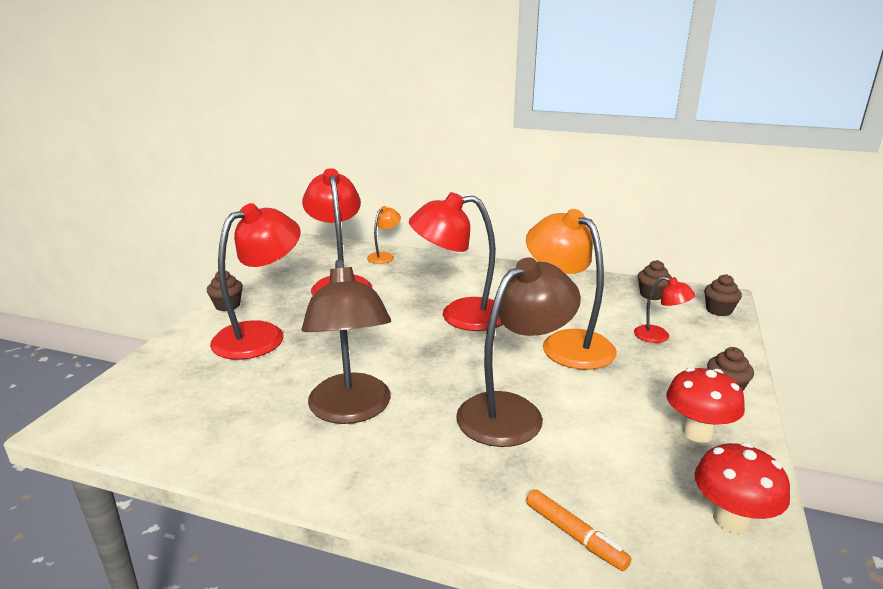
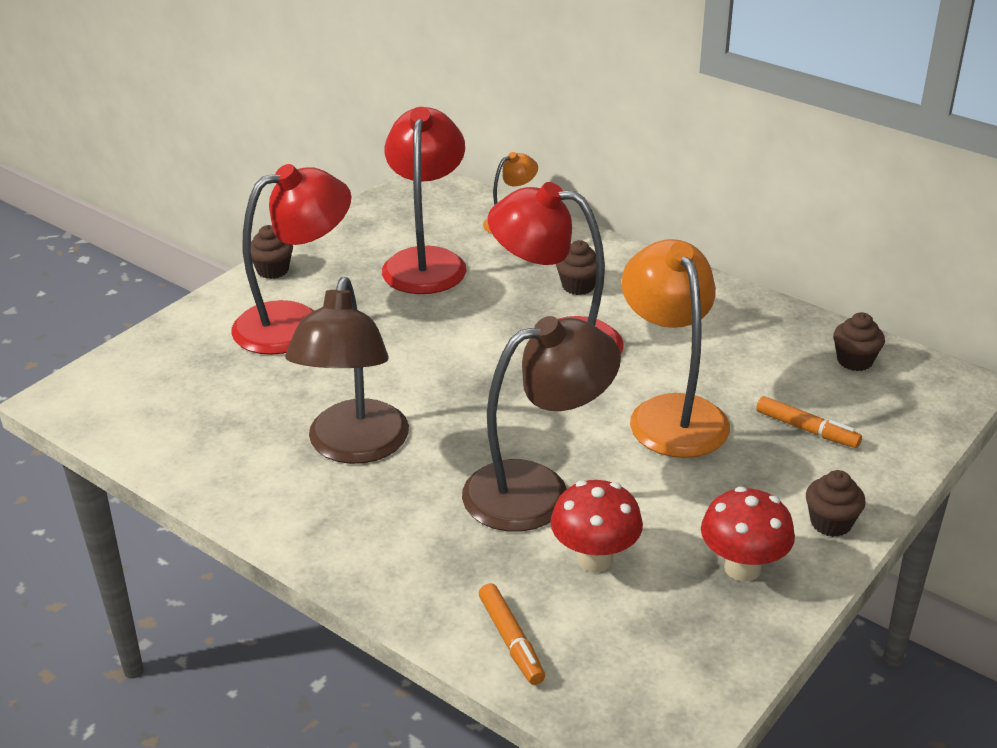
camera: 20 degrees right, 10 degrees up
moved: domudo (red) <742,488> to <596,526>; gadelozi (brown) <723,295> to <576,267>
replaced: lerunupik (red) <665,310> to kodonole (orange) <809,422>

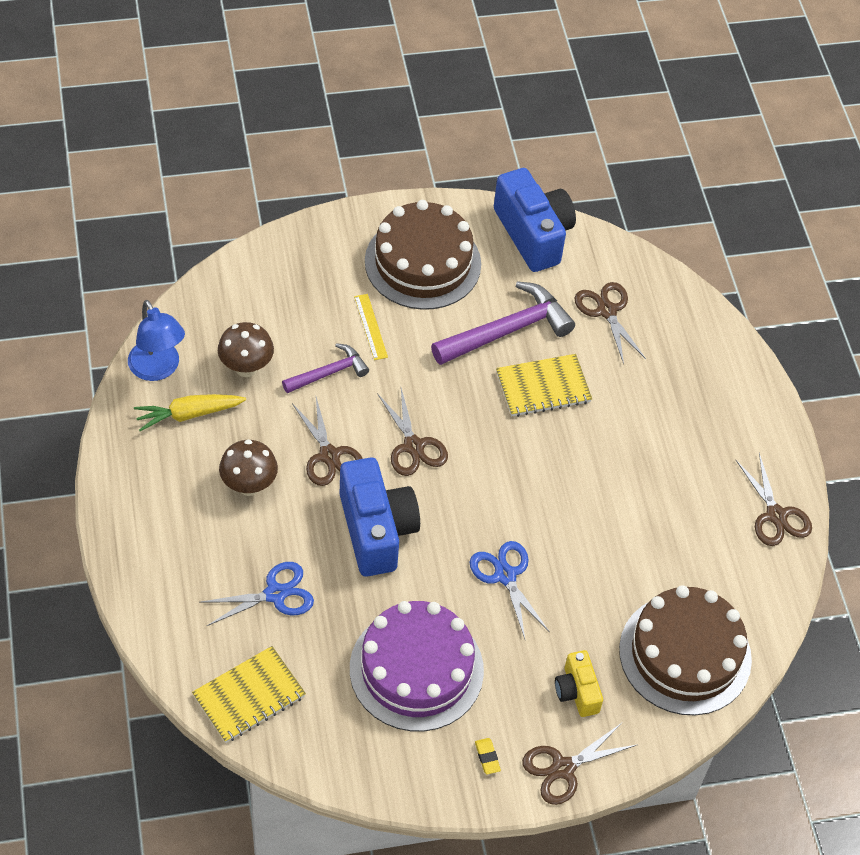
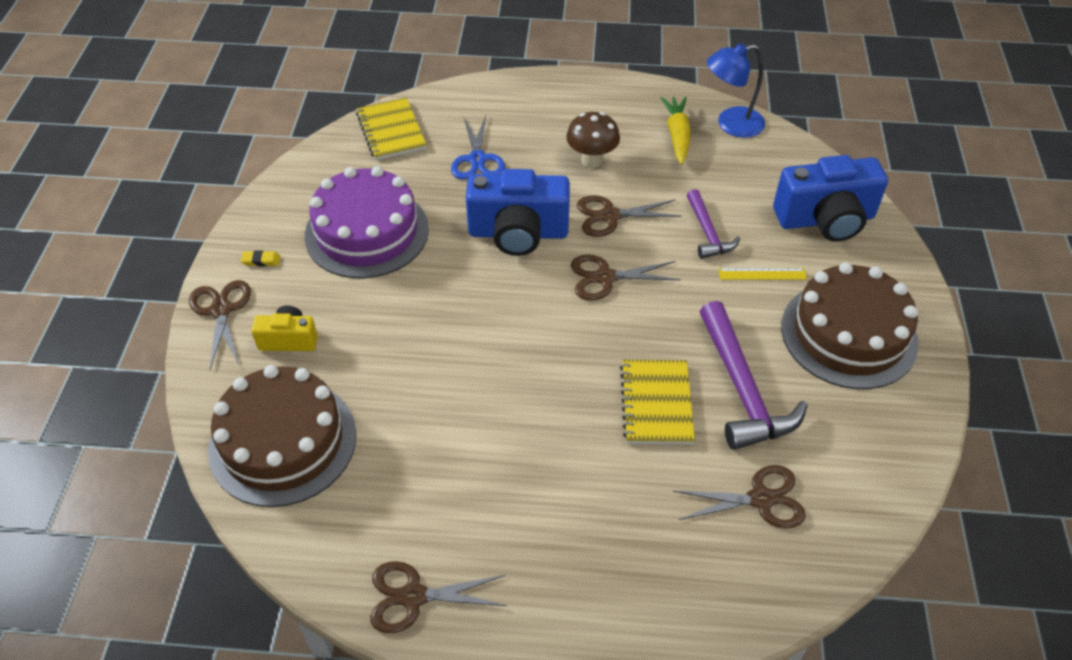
camera: 110 degrees right, 5 degrees down
removed: domudo (brown) <246,349>; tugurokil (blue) <509,590>
moved: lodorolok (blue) <535,220> to <830,198>

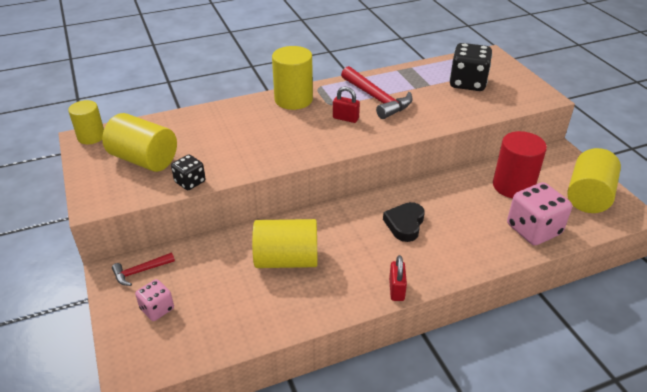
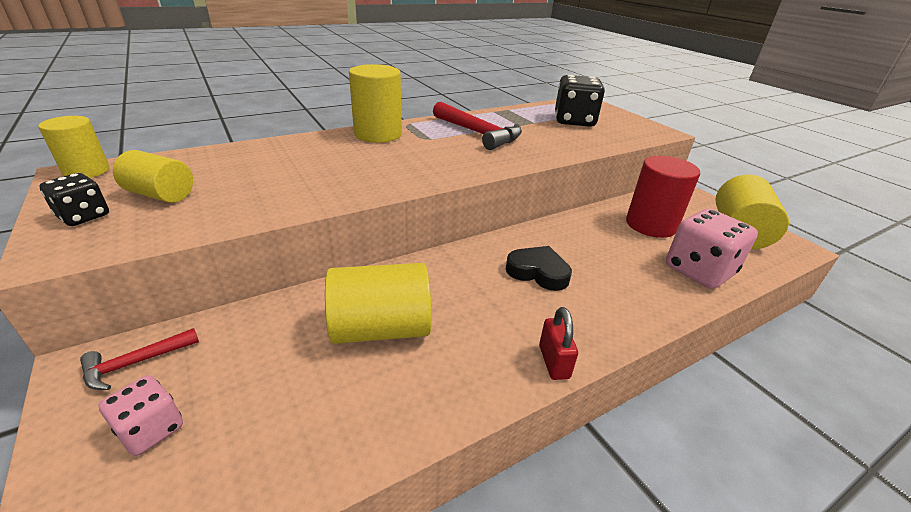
camera: 10 degrees left, 5 degrees down
removed: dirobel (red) <346,105>
moved: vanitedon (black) <188,172> to <74,199>
turned: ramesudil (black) <404,222> = <539,268> 105 degrees clockwise
resized: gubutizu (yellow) <139,142> = <153,176> x0.64

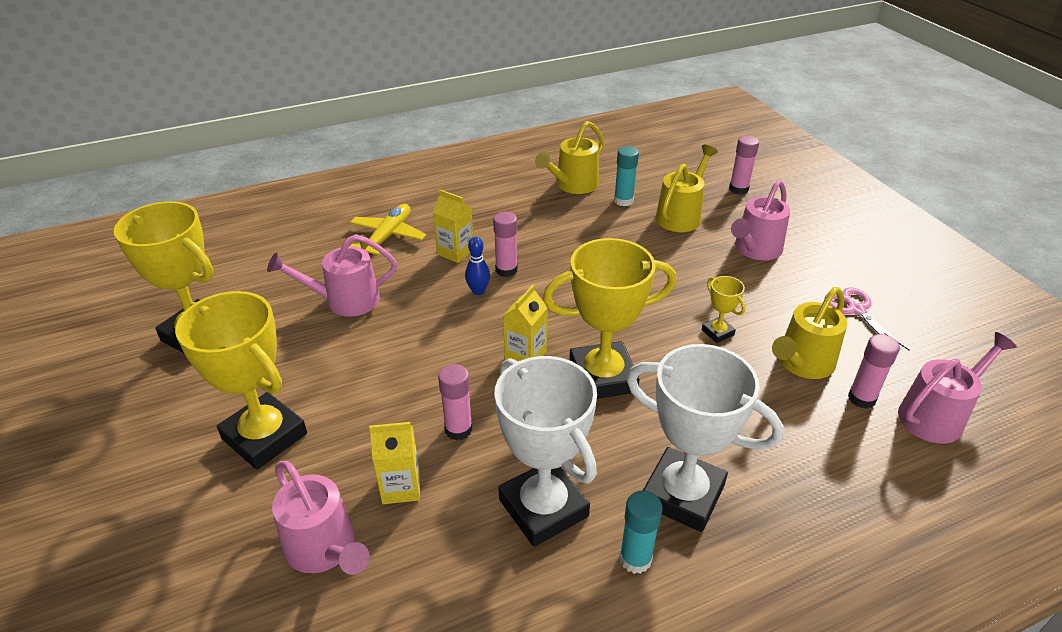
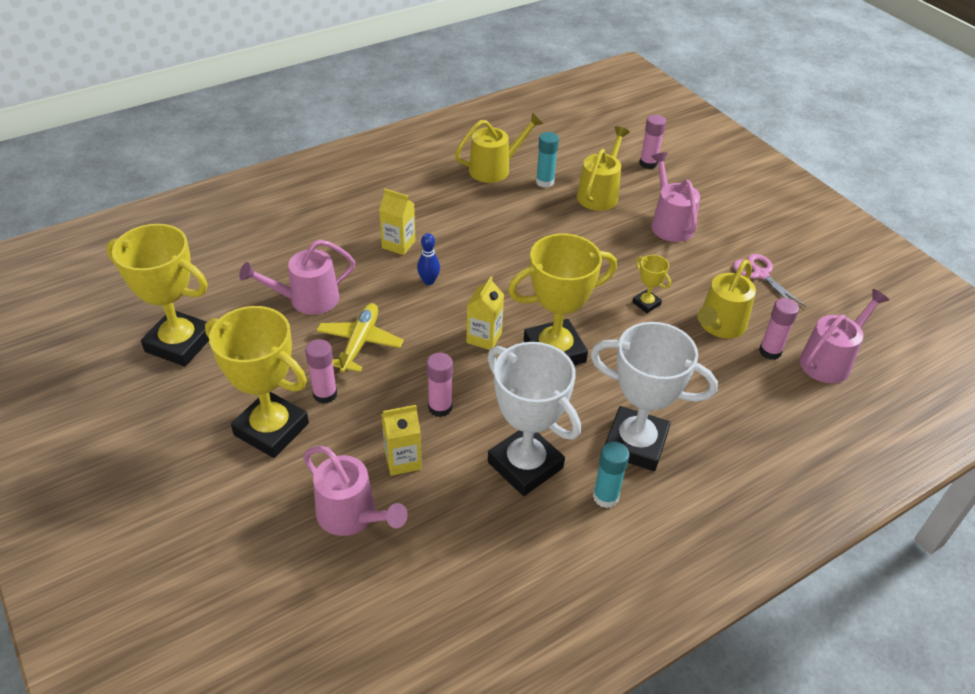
camera: 10 degrees left, 5 degrees up
moved: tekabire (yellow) <388,230> to <360,338>; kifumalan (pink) <505,244> to <321,371>
turned: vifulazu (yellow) <569,157> = <499,148> 150 degrees counterclockwise; vifulazu (pink) <760,220> = <675,197> 135 degrees clockwise

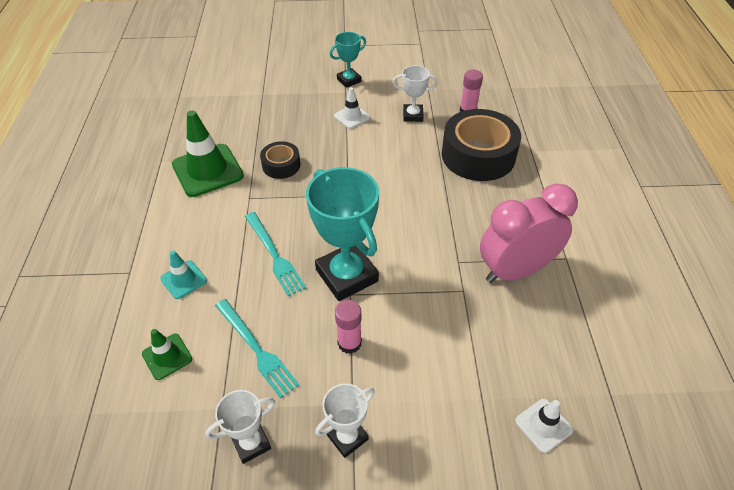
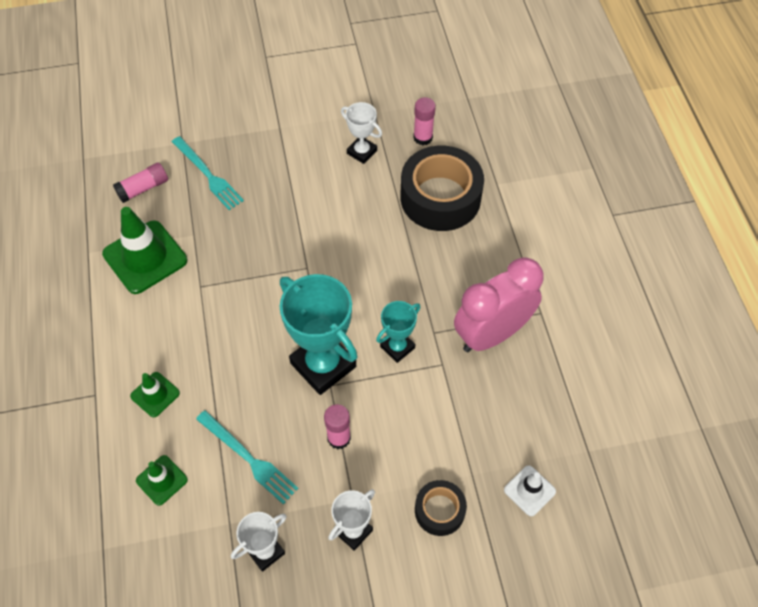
camera: 10 degrees left, 10 degrees up
removed: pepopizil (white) <352,108>
added: kifumalan (pink) <140,183>
moved: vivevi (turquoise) <275,254> to <208,173>; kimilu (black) <280,160> to <441,508>; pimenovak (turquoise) <348,60> to <398,332>
recoloured: pepopizil (turquoise) <183,275> to pepopizil (green) <155,394>
turned: pimenovak (white) <415,93> = <361,133> 45 degrees clockwise

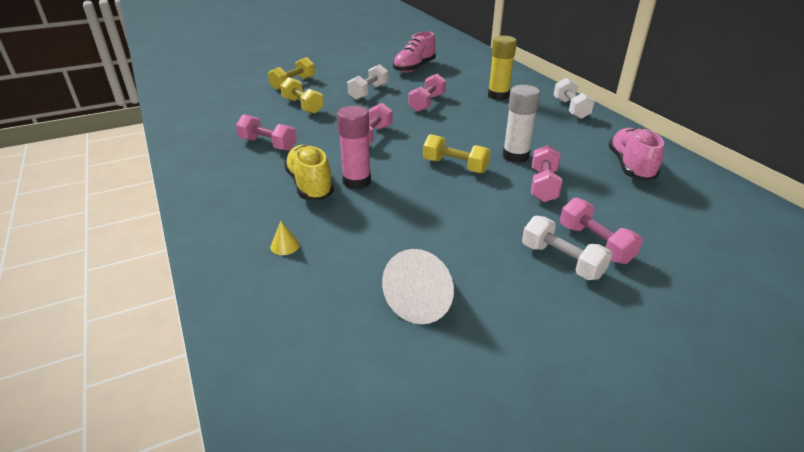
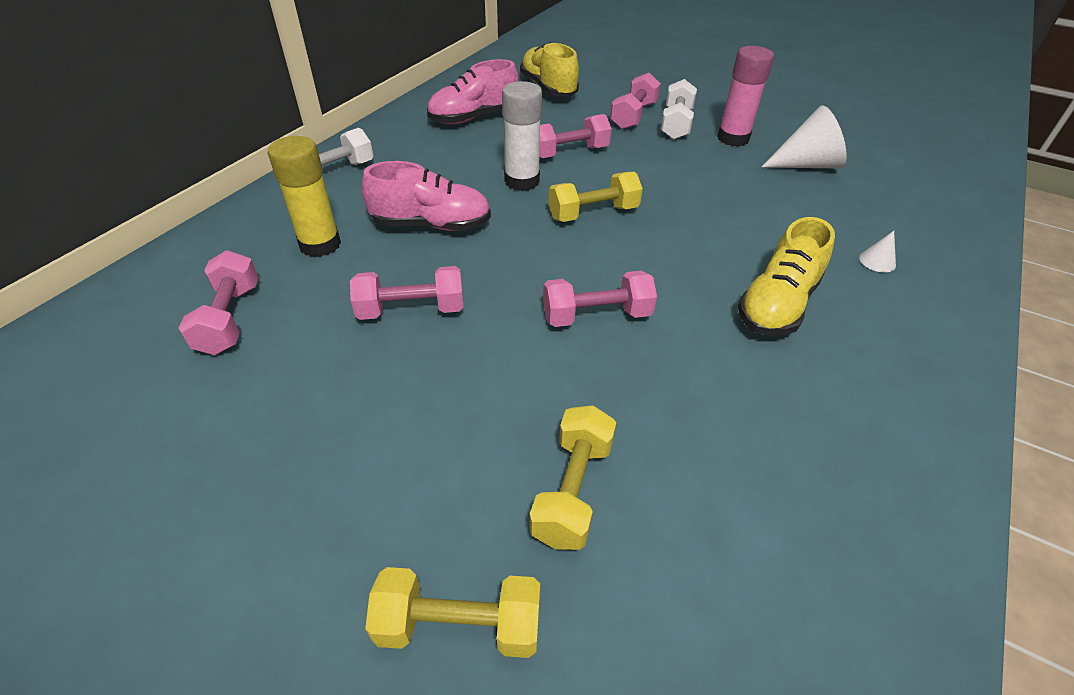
camera: 125 degrees left, 10 degrees up
removed: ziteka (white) <367,82>
added: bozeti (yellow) <549,69>
moved: ziteka (pink) <266,132> to <219,302>; kifumalan (pink) <354,147> to <745,96>; bozeti (pink) <414,52> to <426,196>
recoloured: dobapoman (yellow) <285,238> to dobapoman (white) <877,252>
turned: ziteka (yellow) <457,153> = <596,197> 75 degrees clockwise

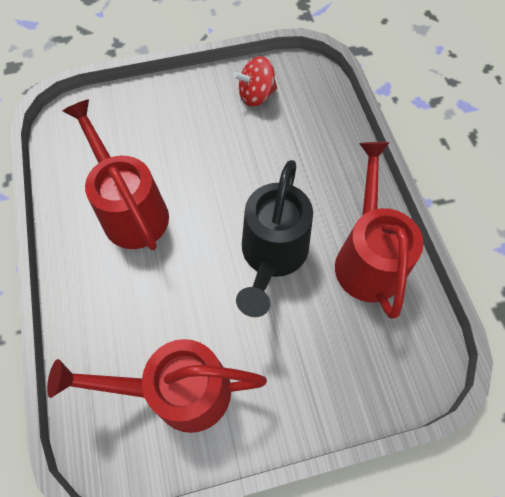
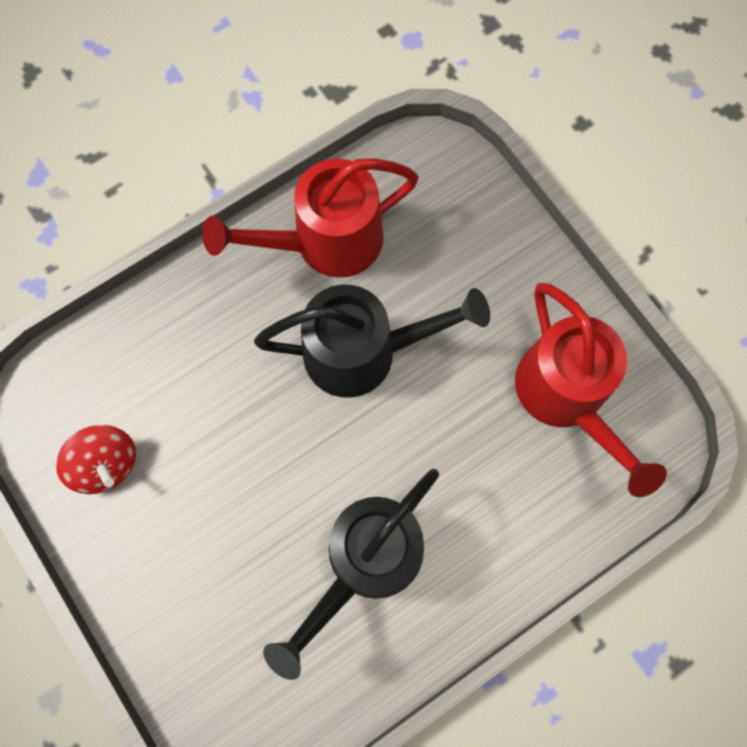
camera: 110 degrees left, 10 degrees up
recoloured: vifulazu (red) <115,174> to vifulazu (black) <351,574>

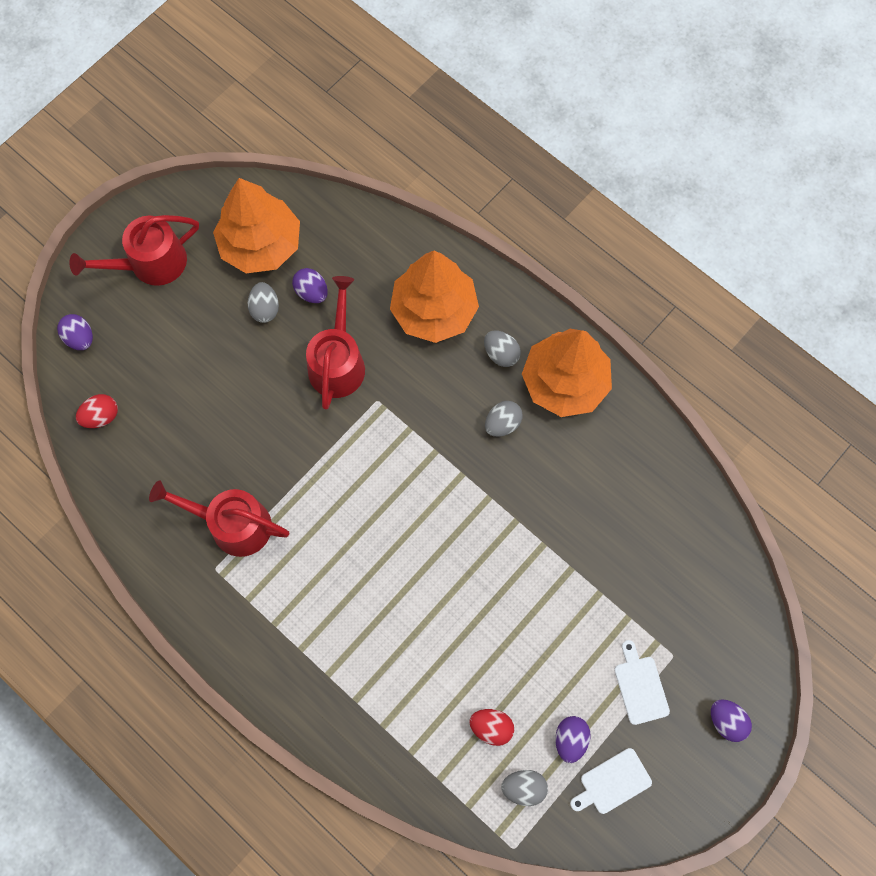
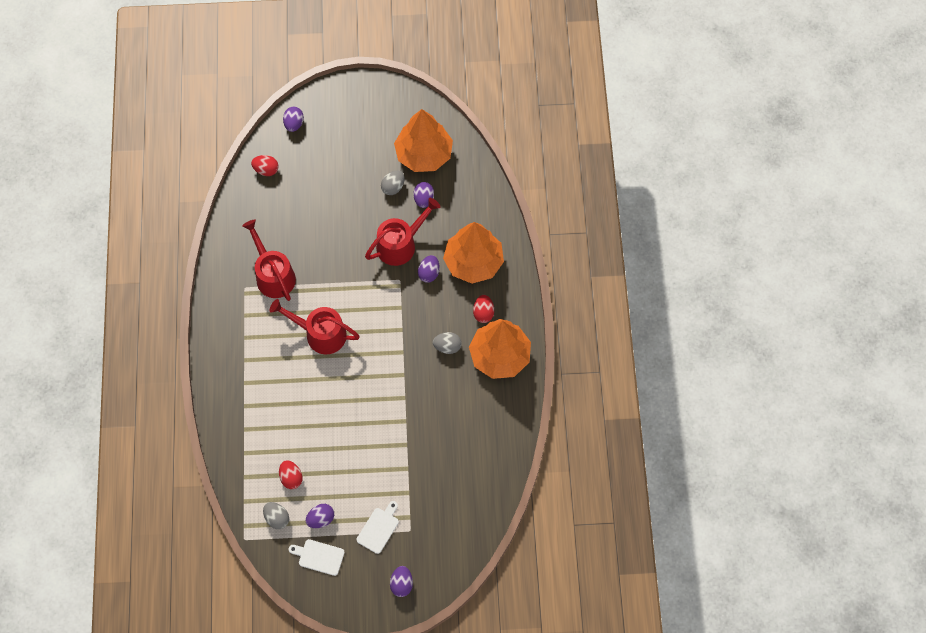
camera: 45 degrees right, 5 degrees down
added: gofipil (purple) <429,269>
moved: vifulazu (red) <134,250> to <315,326>
recoloured: gofipil (grey) <502,349> to gofipil (red) <483,309>

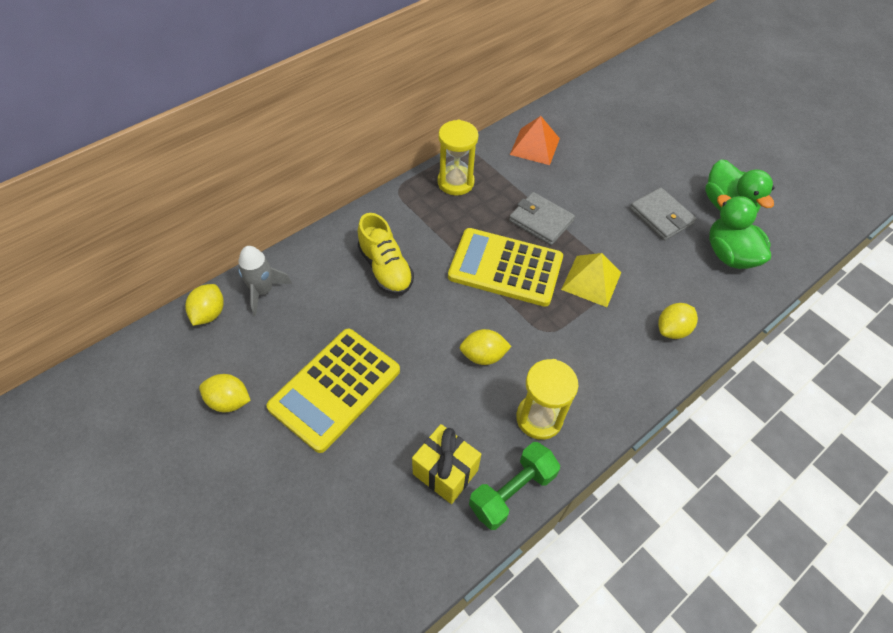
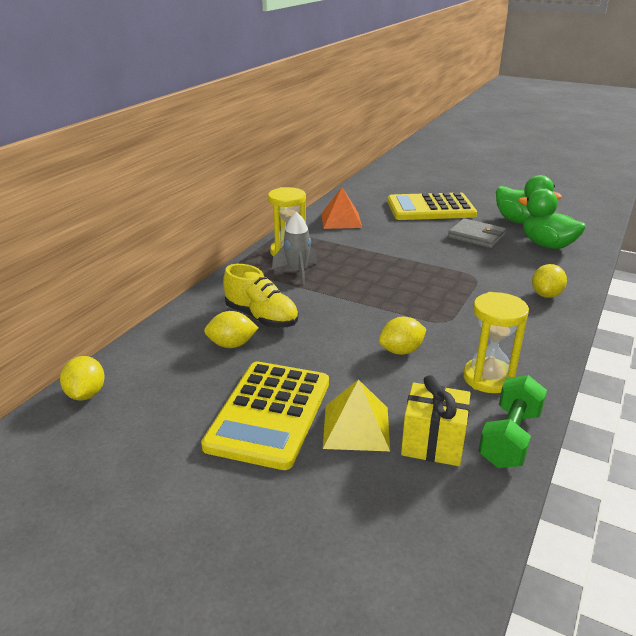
camera: 20 degrees left, 25 degrees down
removed: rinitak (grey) <542,218>
moved: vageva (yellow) <225,393> to <231,329>; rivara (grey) <265,281> to <294,248>; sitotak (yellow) <505,267> to <432,206>; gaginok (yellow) <591,280> to <356,415>

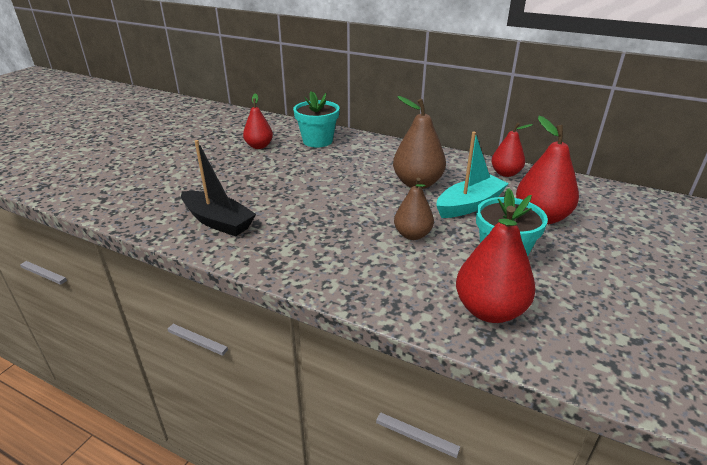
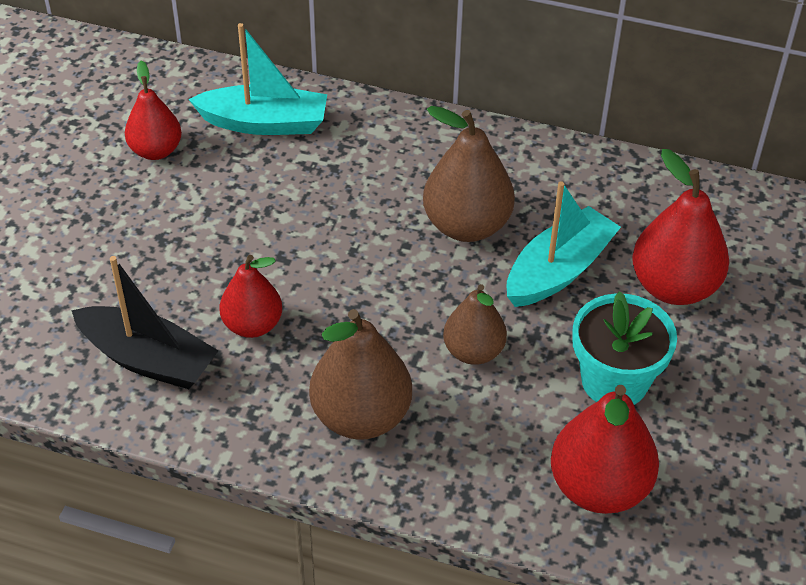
camera: 10 degrees left, 15 degrees up
added: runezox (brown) <360,374>
moved: runezox (red) <512,150> to <250,296>
replaced: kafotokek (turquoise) <316,119> to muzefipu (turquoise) <257,79>

